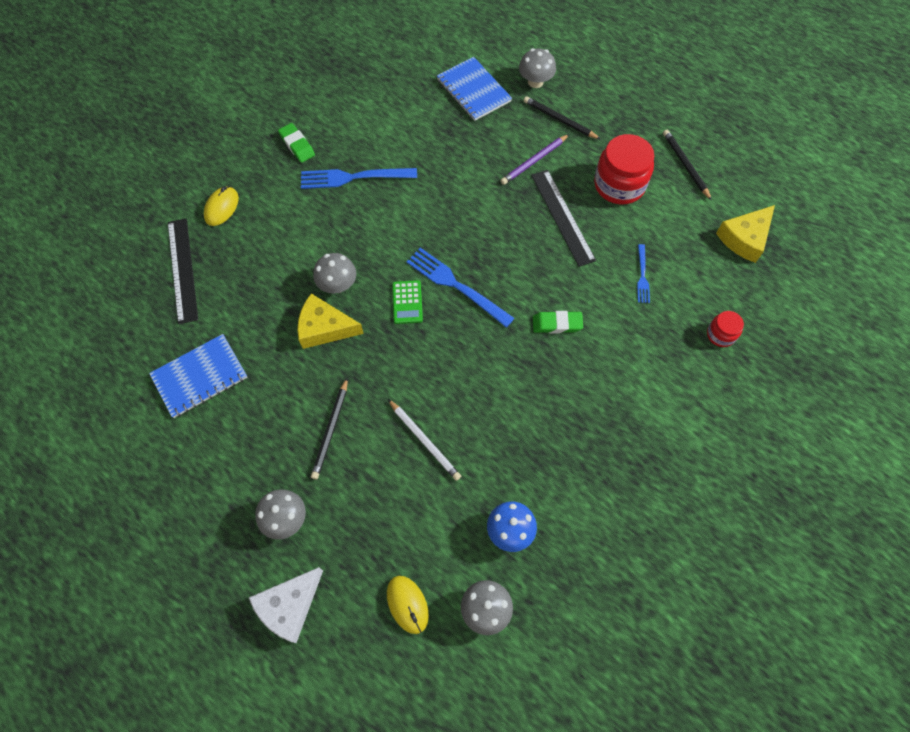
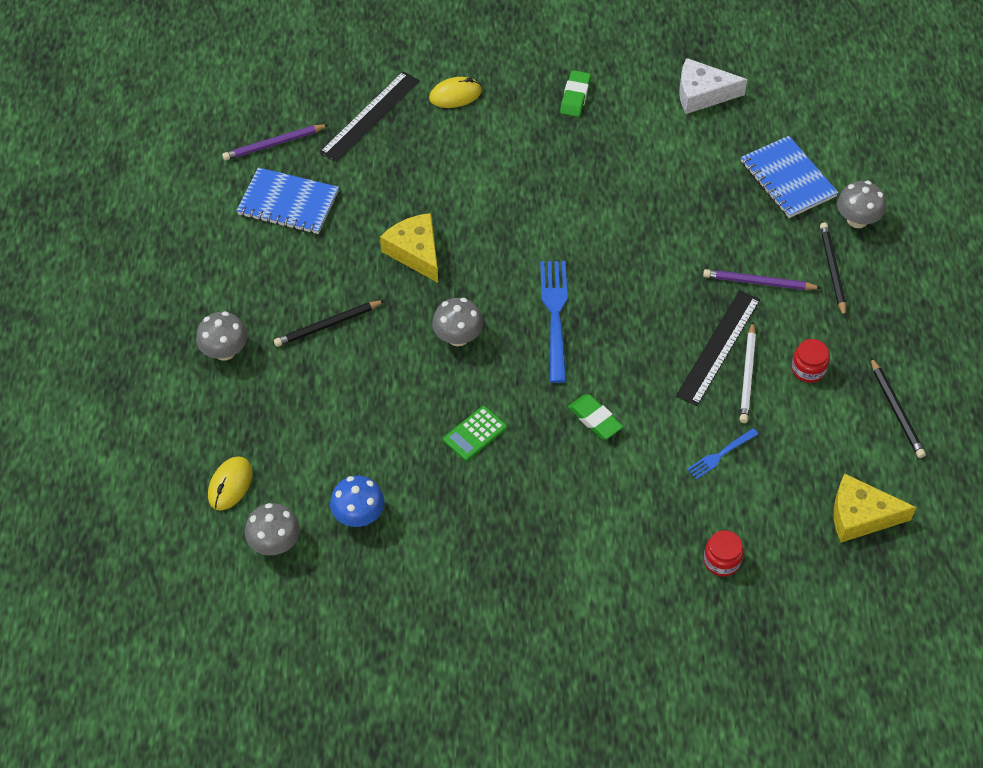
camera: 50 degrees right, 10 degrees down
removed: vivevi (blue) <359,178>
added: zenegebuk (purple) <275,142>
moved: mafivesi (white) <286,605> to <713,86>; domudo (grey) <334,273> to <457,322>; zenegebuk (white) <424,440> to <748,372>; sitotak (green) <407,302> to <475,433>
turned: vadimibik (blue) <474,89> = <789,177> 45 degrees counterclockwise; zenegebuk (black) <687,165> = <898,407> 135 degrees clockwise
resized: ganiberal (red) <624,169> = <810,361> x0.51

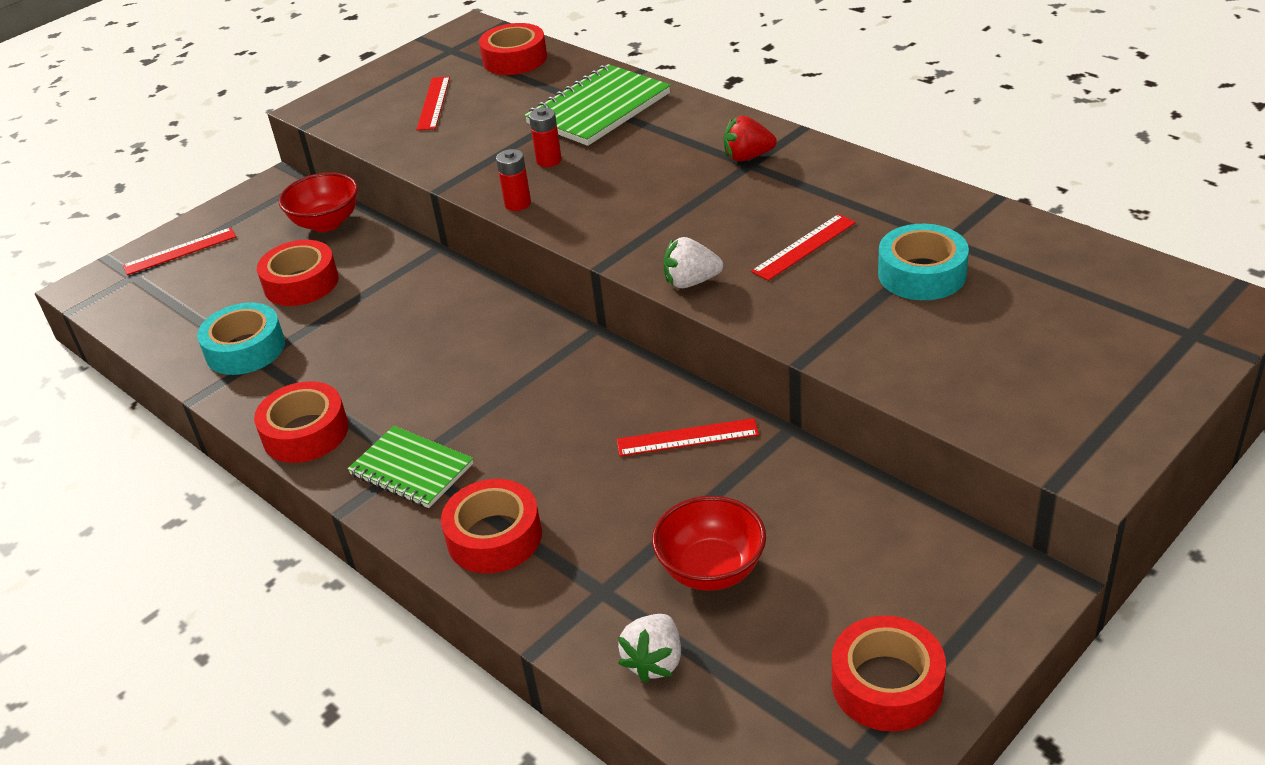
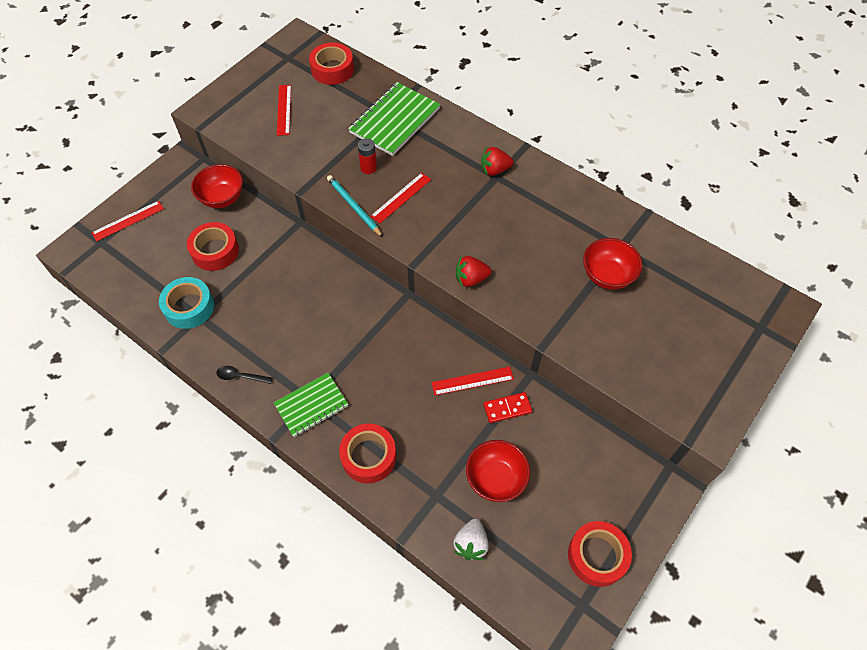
camera: 10 degrees left, 20 degrees up
added: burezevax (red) <507,407>
moved: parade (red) <803,247> to <400,198>
replaced: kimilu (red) <301,422> to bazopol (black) <244,375>; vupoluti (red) <513,180> to zenegebuk (turquoise) <355,206>; kimilu (turquoise) <923,262> to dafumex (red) <612,264>
recoloured: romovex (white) <693,262> to romovex (red) <473,271>
turned: vadimibik (green) <410,467> = <311,405> 60 degrees counterclockwise

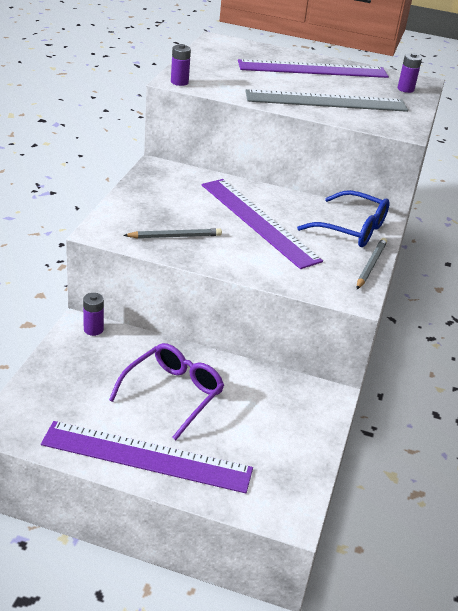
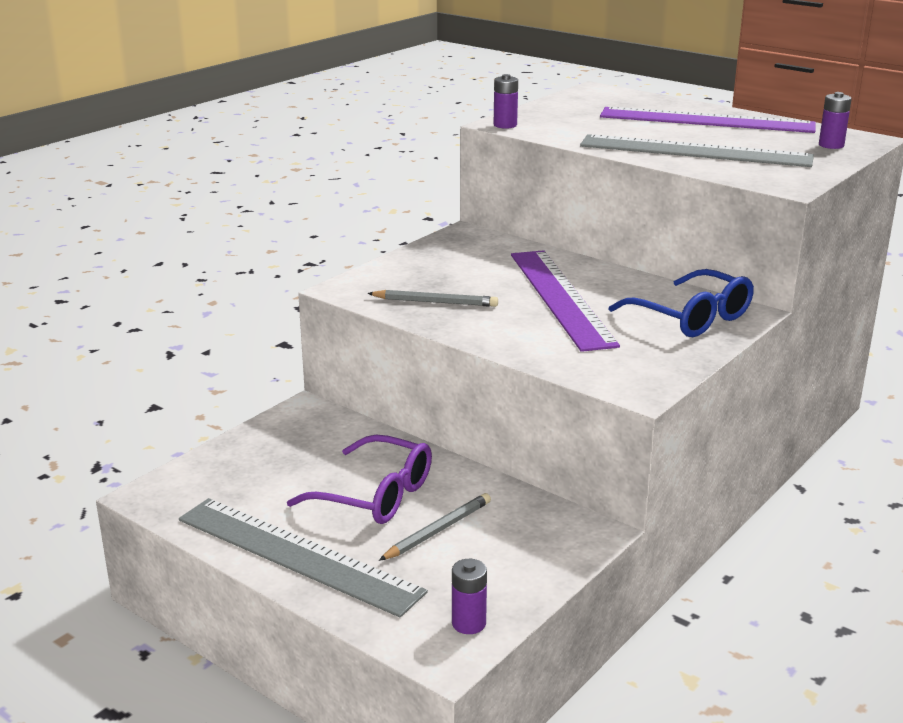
camera: 25 degrees right, 10 degrees down
moved: vupoluti (purple) <93,314> to <469,596>; zenegebuk (grey) <372,263> to <435,527>
recoloured: parade (purple) <147,457> to parade (grey) <303,557>
turned: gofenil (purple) <166,391> = <359,479> 60 degrees clockwise

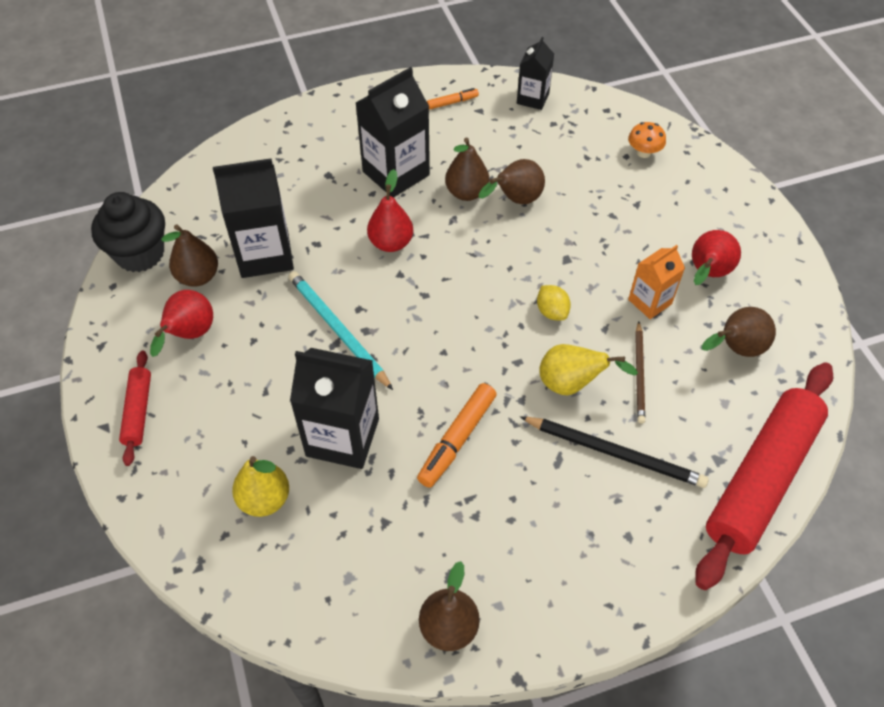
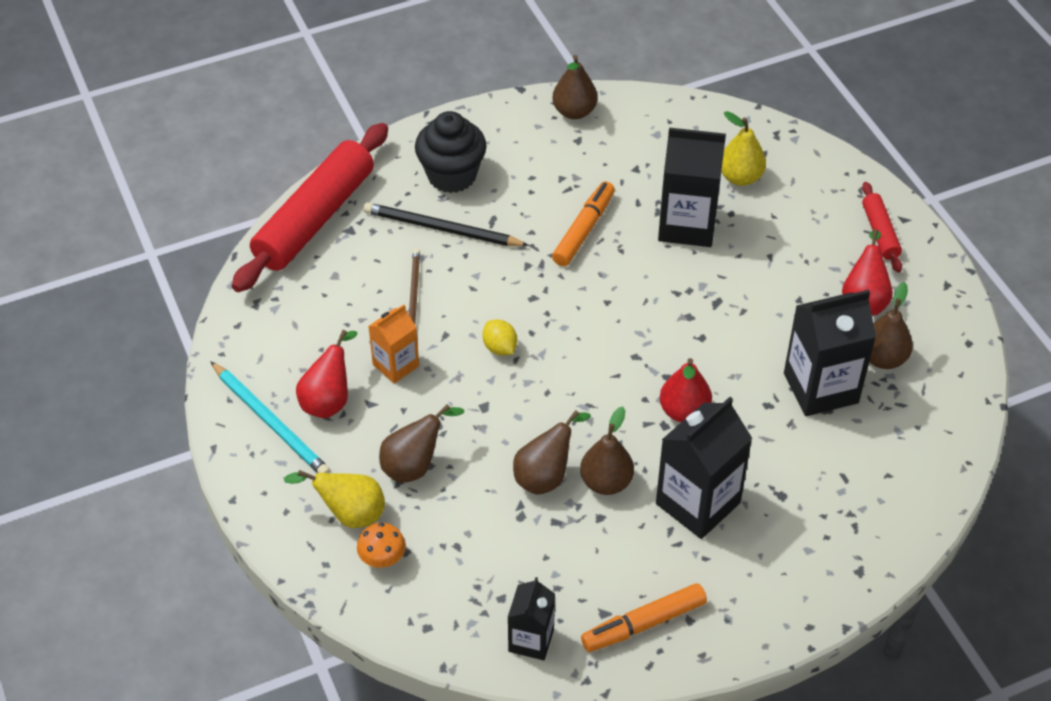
camera: 175 degrees right, 5 degrees down
moved: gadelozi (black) <128,232> to <451,152>; zenegebuk (turquoise) <340,330> to <270,417>; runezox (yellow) <588,369> to <334,499>; runezox (brown) <739,332> to <421,443>
resized: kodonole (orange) <453,99> = <644,617> x1.77

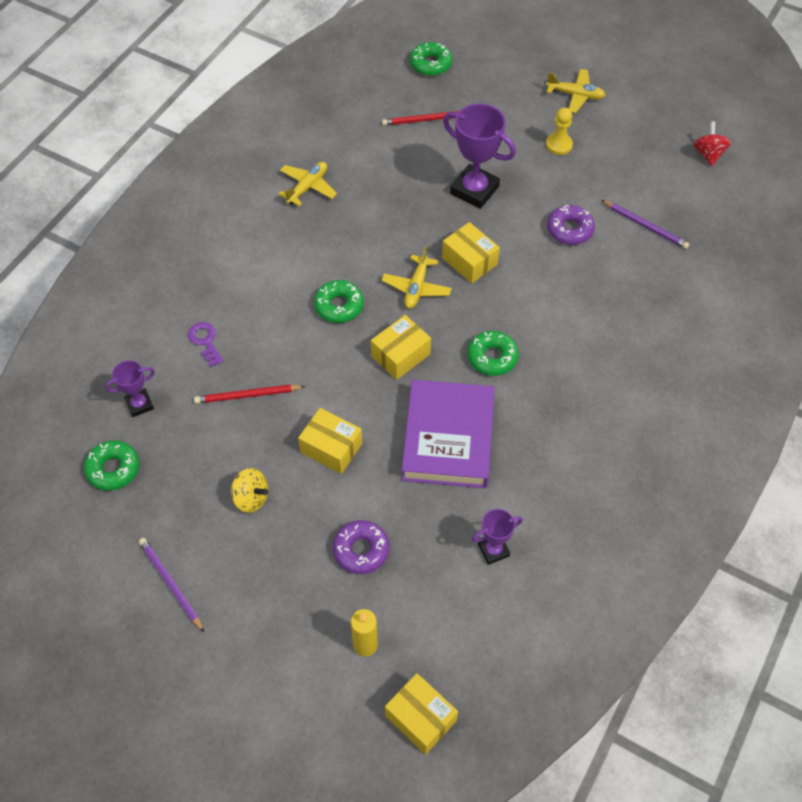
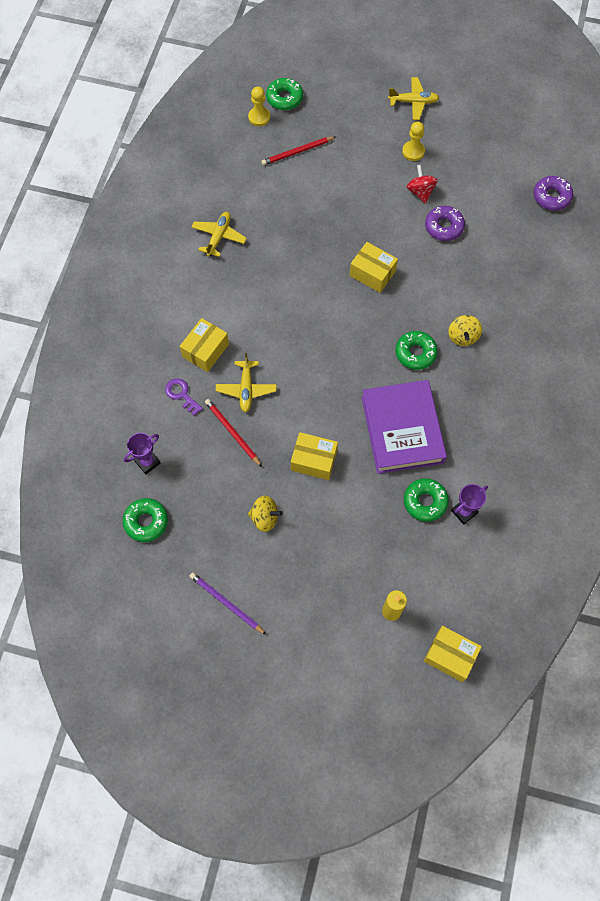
camera: 15 degrees left, 10 degrees up
removed: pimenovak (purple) <479,156>; zenegebuk (purple) <645,224>
added: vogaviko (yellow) <259,106>; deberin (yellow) <465,330>
moved: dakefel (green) <339,301> to <426,500>; dakefel (purple) <361,547> to <553,193>; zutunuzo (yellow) <401,347> to <204,345>; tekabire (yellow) <417,277> to <246,382>; deberin (red) <712,144> to <422,184>
turned: zenegebuk (red) <249,394> = <233,433> 75 degrees clockwise

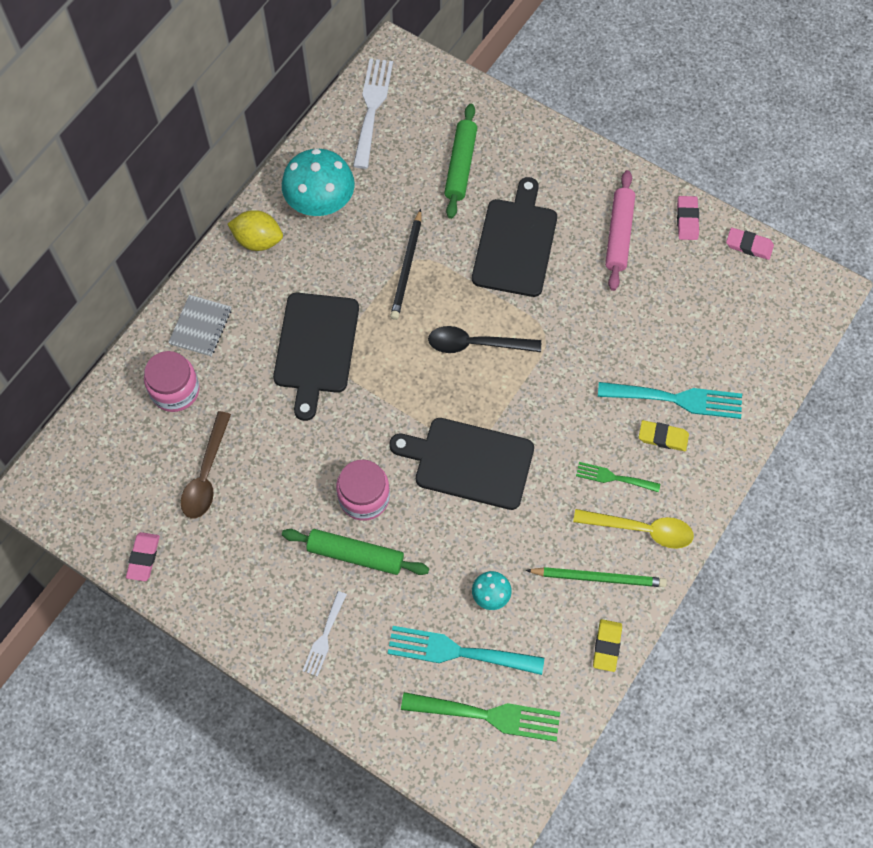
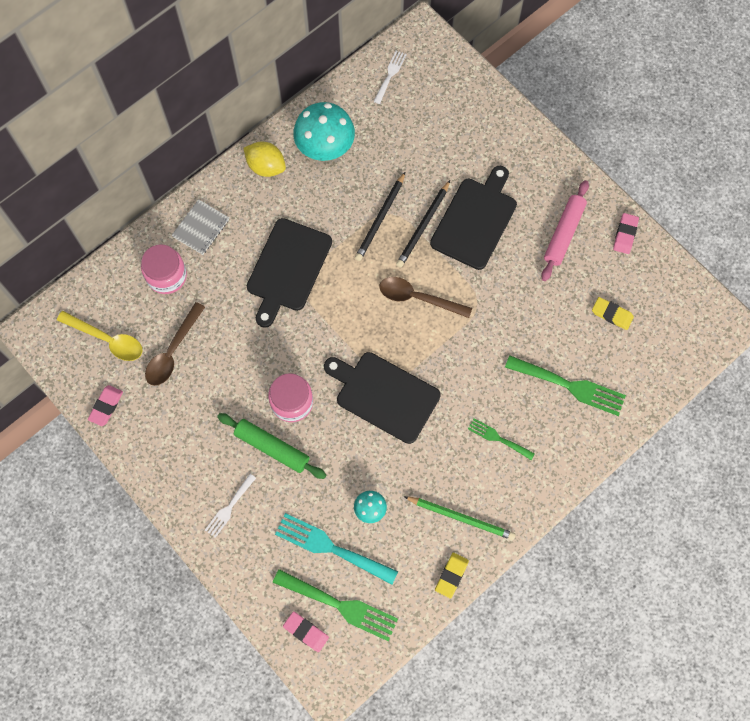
camera: 15 degrees right, 5 degrees up
removed: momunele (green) <460,161>
added: zenegebuk (black) <423,224>
moved: bazopol (yellow) <633,529> to <100,336>; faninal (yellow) <664,435> to <613,313>; faninal (pink) <750,244> to <306,632>
recoloured: bazopol (black) <484,339> to bazopol (brown) <425,297>; vivevi (turquoise) <670,400> to vivevi (green) <565,385>
resized: vivevi (white) <373,113> = <390,77> x0.57

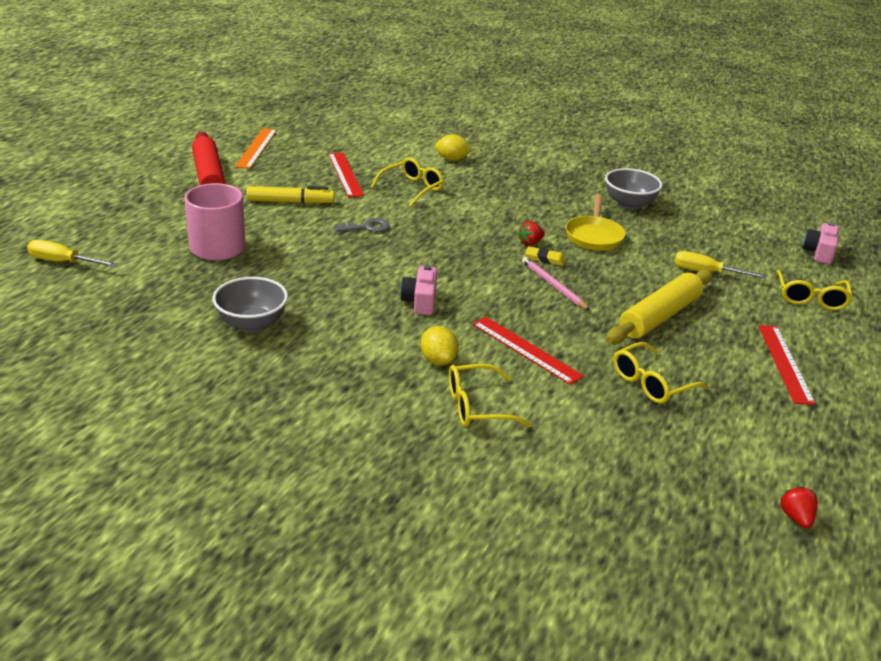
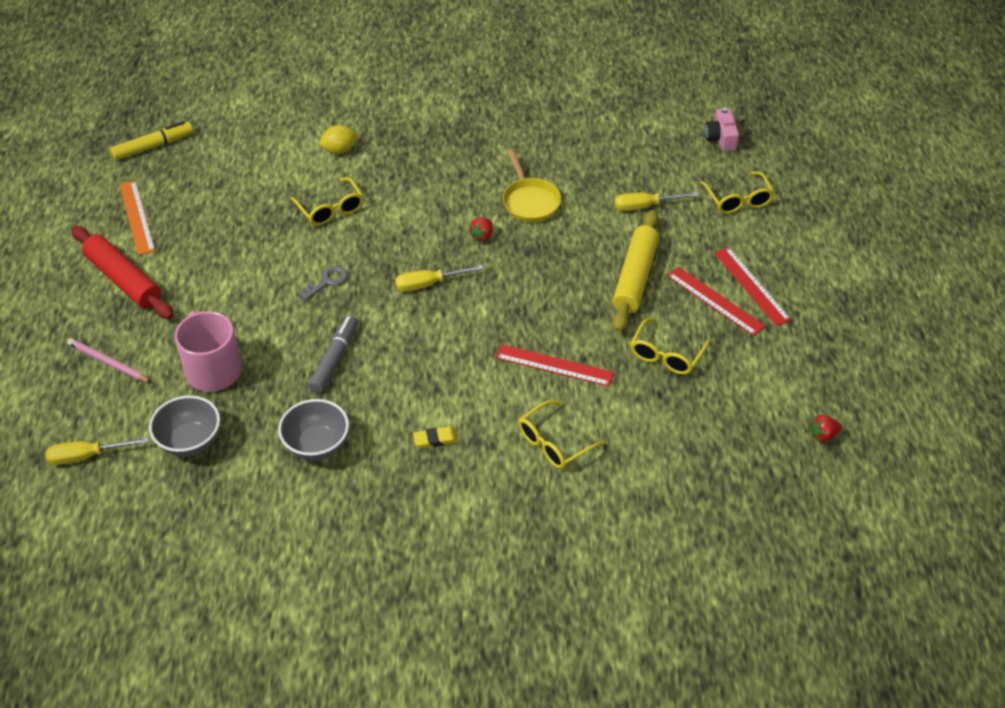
camera: 25 degrees left, 15 degrees up
removed: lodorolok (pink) <418,290>; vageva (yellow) <440,345>
added: kodonole (grey) <333,354>; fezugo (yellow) <439,278>
moved: kodonole (yellow) <290,195> to <151,140>; parade (red) <346,175> to <716,301>; zenegebuk (pink) <556,283> to <109,360>; faninal (yellow) <545,256> to <435,437>; dafumex (grey) <633,189> to <184,426>
turned: gofenil (yellow) <407,182> = <327,201> 135 degrees clockwise; romovex (red) <799,507> = <826,428> 75 degrees counterclockwise

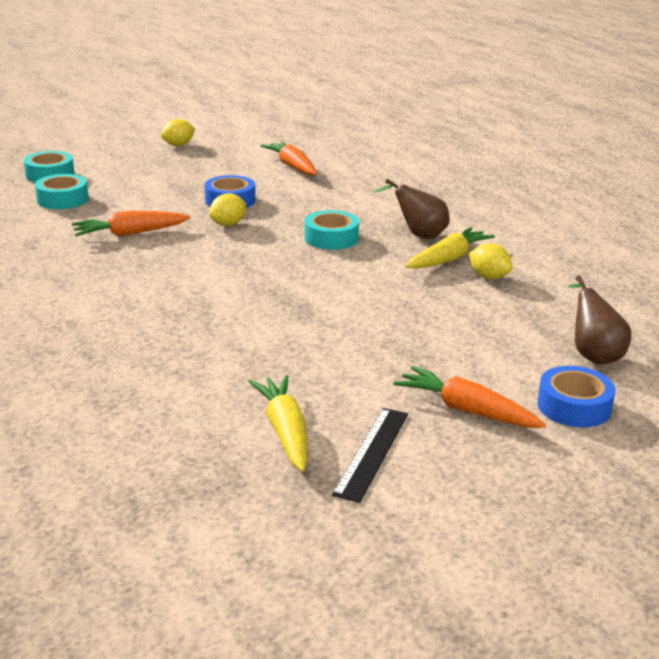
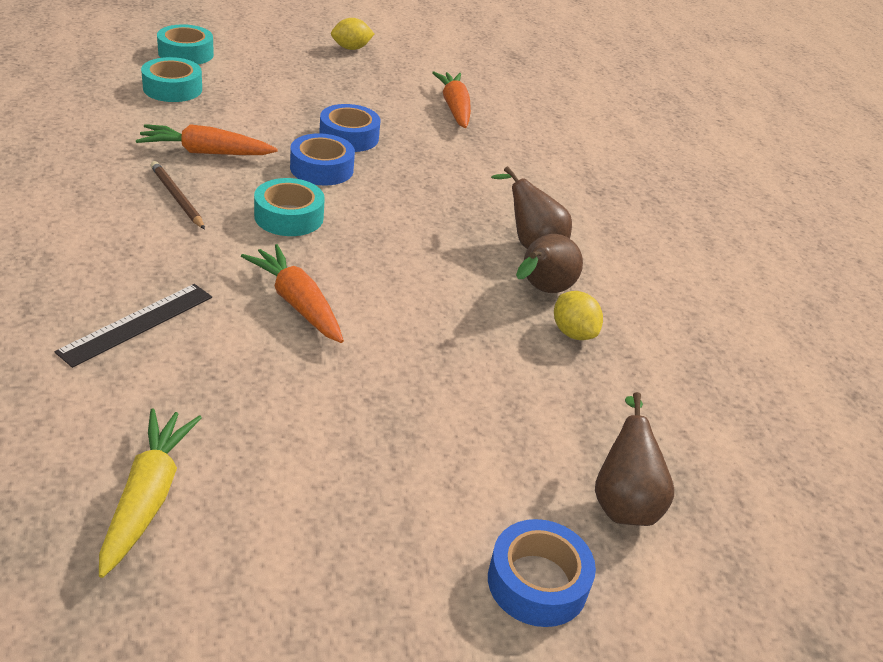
camera: 15 degrees right, 10 degrees up
added: zenegebuk (brown) <177,195>
moved: kimilu (turquoise) <331,230> to <289,207>; parade (black) <370,455> to <133,326>; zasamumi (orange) <469,397> to <292,293>
replaced: vageva (yellow) <227,209> to kimilu (blue) <322,159>; zasamumi (yellow) <450,248> to runezox (brown) <549,263>

